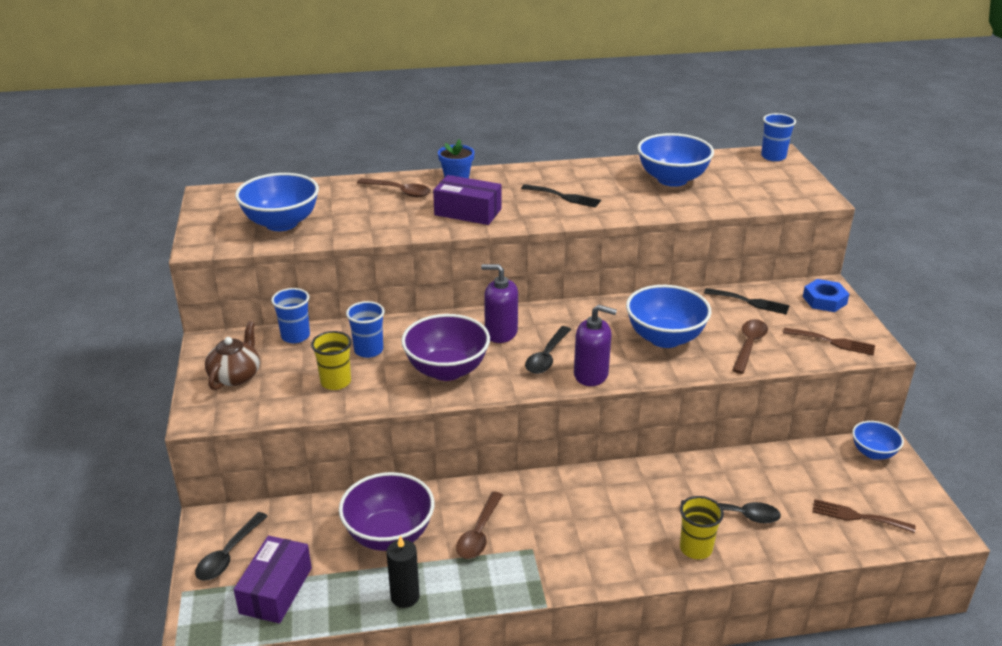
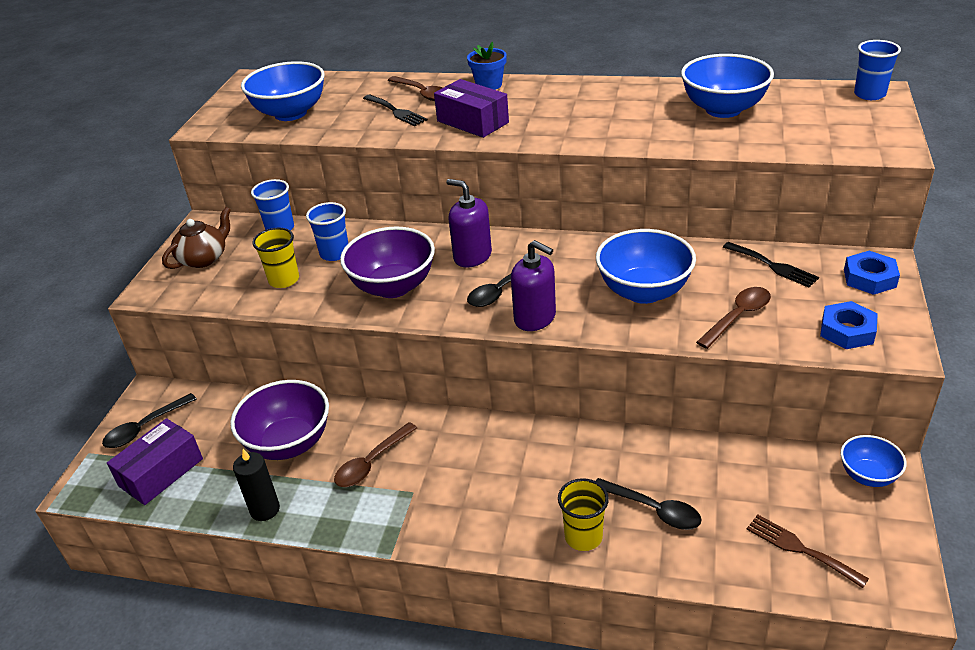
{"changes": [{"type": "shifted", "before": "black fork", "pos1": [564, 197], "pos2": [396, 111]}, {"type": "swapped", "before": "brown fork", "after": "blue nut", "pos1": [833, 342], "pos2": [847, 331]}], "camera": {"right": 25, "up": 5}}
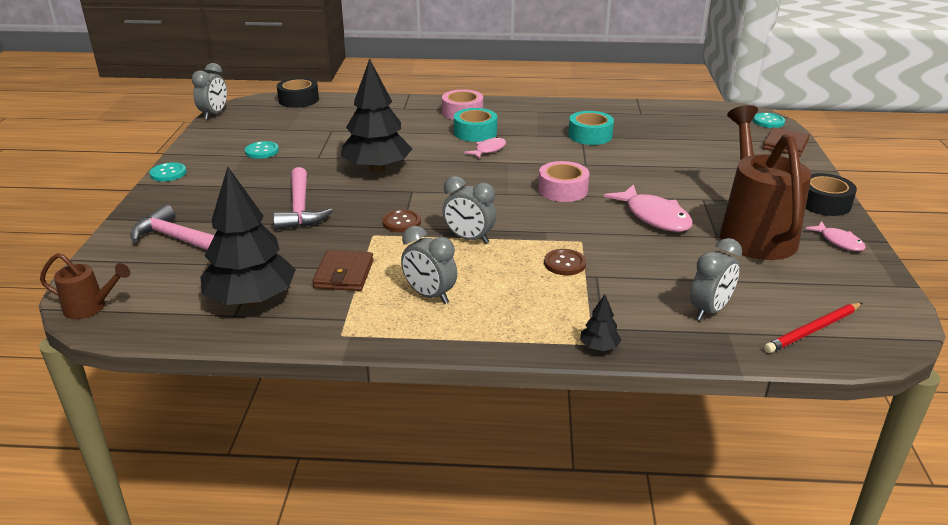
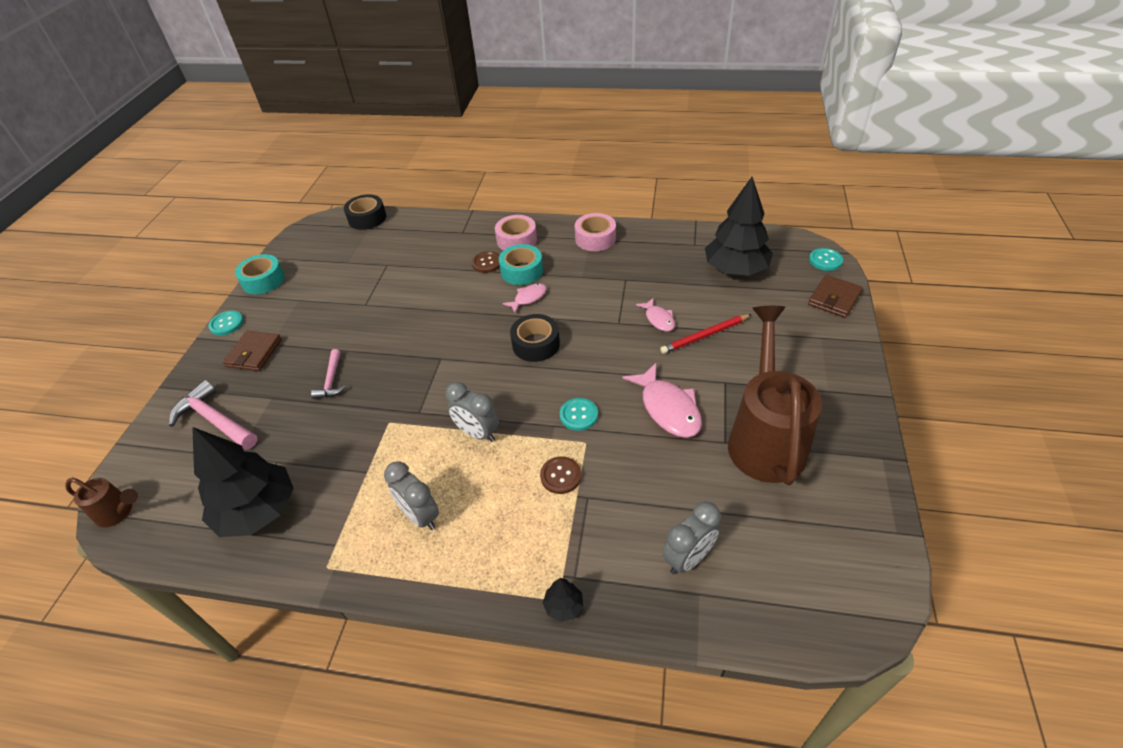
{"changes": [{"type": "gone", "before": "grey clock", "pos1": [214, 114]}, {"type": "shifted", "before": "turquoise button", "pos1": [262, 151], "pos2": [578, 415]}, {"type": "shifted", "before": "brown wallet", "pos1": [344, 274], "pos2": [254, 353]}, {"type": "shifted", "before": "black tree", "pos1": [377, 169], "pos2": [735, 269]}, {"type": "shifted", "before": "brown button", "pos1": [401, 222], "pos2": [487, 263]}, {"type": "shifted", "before": "pink tape", "pos1": [563, 190], "pos2": [595, 238]}, {"type": "shifted", "before": "turquoise tape", "pos1": [590, 135], "pos2": [263, 280]}, {"type": "shifted", "before": "red pencil", "pos1": [813, 330], "pos2": [705, 336]}, {"type": "shifted", "before": "pink fish", "pos1": [839, 241], "pos2": [658, 319]}, {"type": "shifted", "before": "black tape", "pos1": [824, 203], "pos2": [536, 344]}, {"type": "scaled", "before": "pink hammer", "pos1": [300, 208], "pos2": [331, 380], "scale": 0.6}], "camera": {"right": 10, "up": 15}}
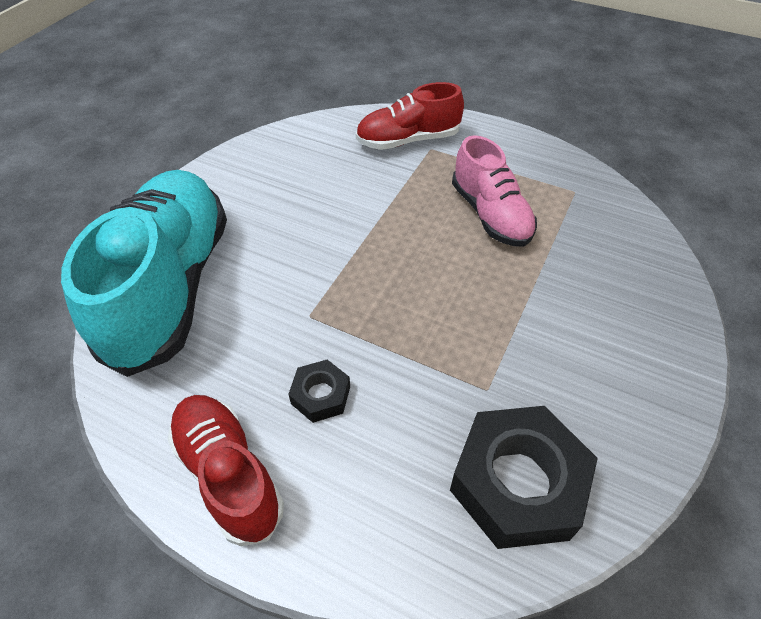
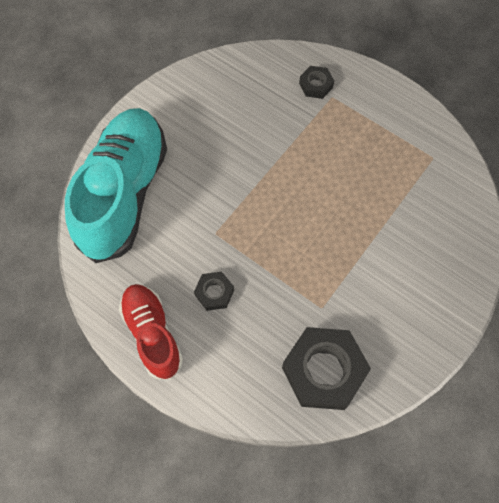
{"changes": [{"type": "gone", "before": "pink shoe", "pos1": [490, 215]}, {"type": "swapped", "before": "red shoe", "after": "black nut", "pos1": [408, 140], "pos2": [316, 85]}], "camera": {"right": 10, "up": 15}}
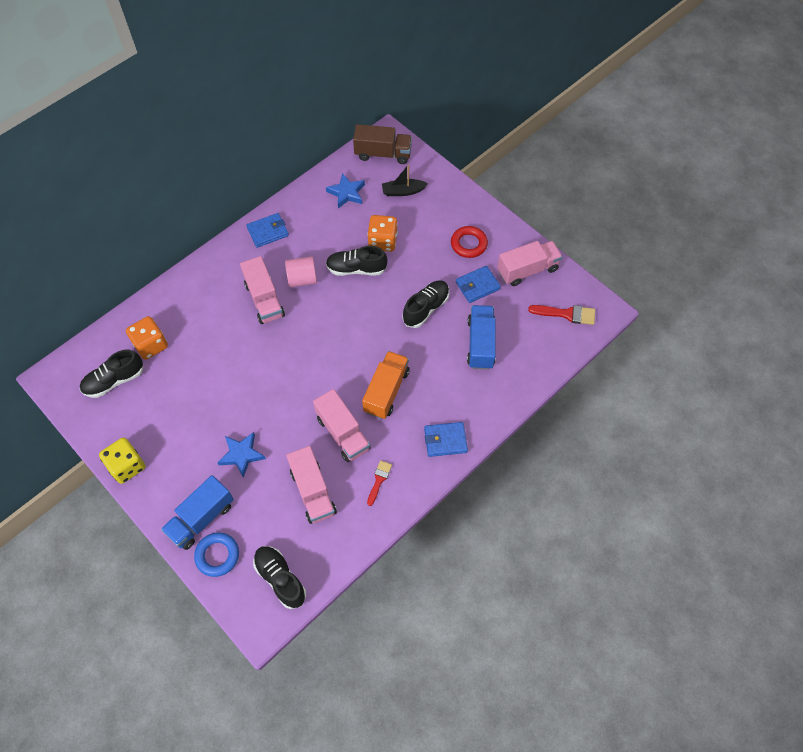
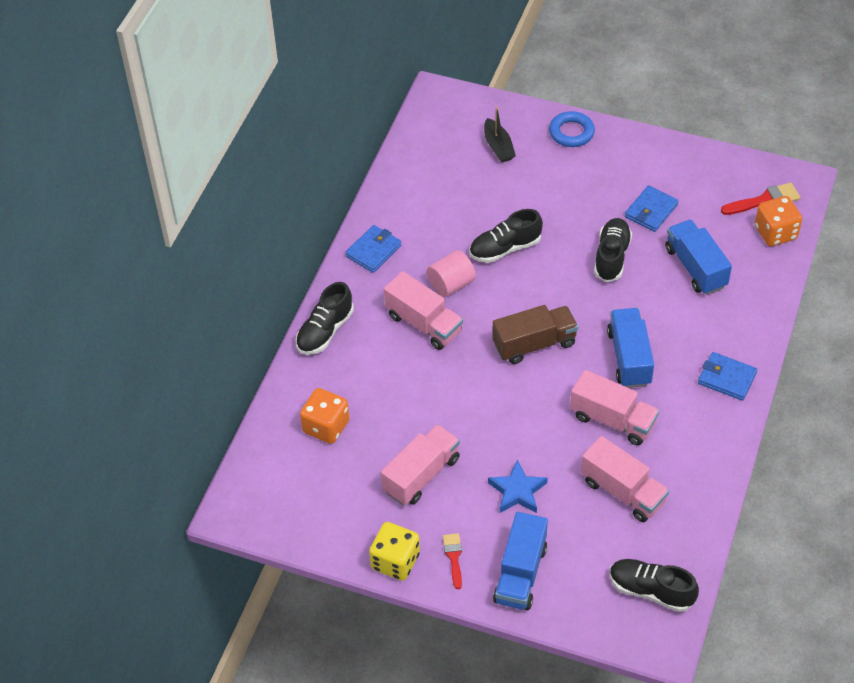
{"changes": [{"type": "gone", "before": "blue star", "pos1": [346, 193]}, {"type": "gone", "before": "red ring", "pos1": [468, 244]}, {"type": "shifted", "before": "black shoe", "pos1": [114, 380], "pos2": [325, 331]}, {"type": "shifted", "before": "blue ring", "pos1": [217, 555], "pos2": [571, 132]}, {"type": "shifted", "before": "brown truck", "pos1": [383, 154], "pos2": [534, 344]}, {"type": "shifted", "before": "orange dice", "pos1": [383, 241], "pos2": [775, 233]}, {"type": "shifted", "before": "red brush", "pos1": [379, 480], "pos2": [453, 557]}, {"type": "shifted", "before": "pink truck", "pos1": [527, 270], "pos2": [421, 475]}, {"type": "repainted", "before": "orange truck", "after": "blue truck", "pos1": [386, 391], "pos2": [629, 358]}, {"type": "rotated", "before": "black boat", "pos1": [403, 191], "pos2": [498, 147], "turn": -75}, {"type": "rotated", "before": "blue wallet", "pos1": [445, 440], "pos2": [726, 378], "turn": 60}], "camera": {"right": -25, "up": -10}}
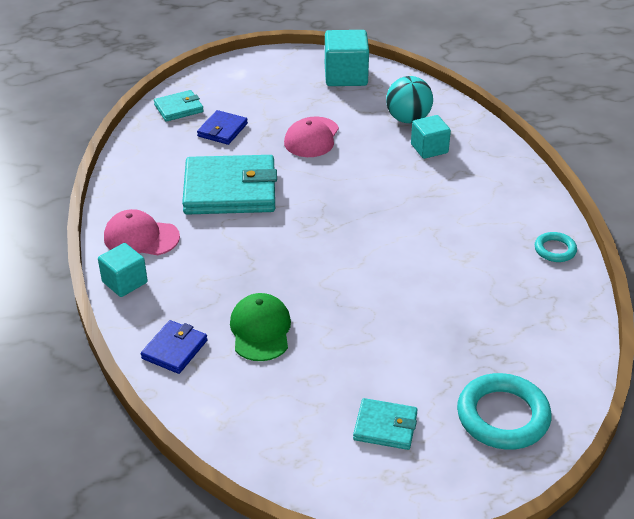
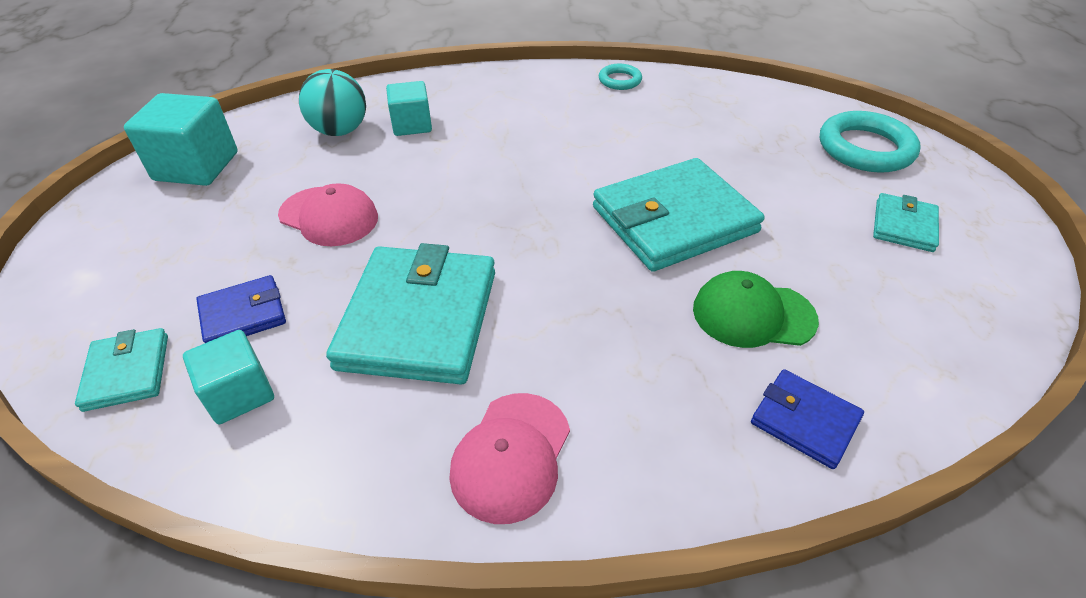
{"changes": [{"type": "new", "after": "turquoise wallet", "pos2": [674, 220]}, {"type": "shifted", "before": "turquoise cube", "pos1": [124, 282], "pos2": [239, 393]}, {"type": "rotated", "before": "blue wallet", "pos1": [222, 130], "pos2": [243, 314], "turn": -60}], "camera": {"right": -80, "up": 5}}
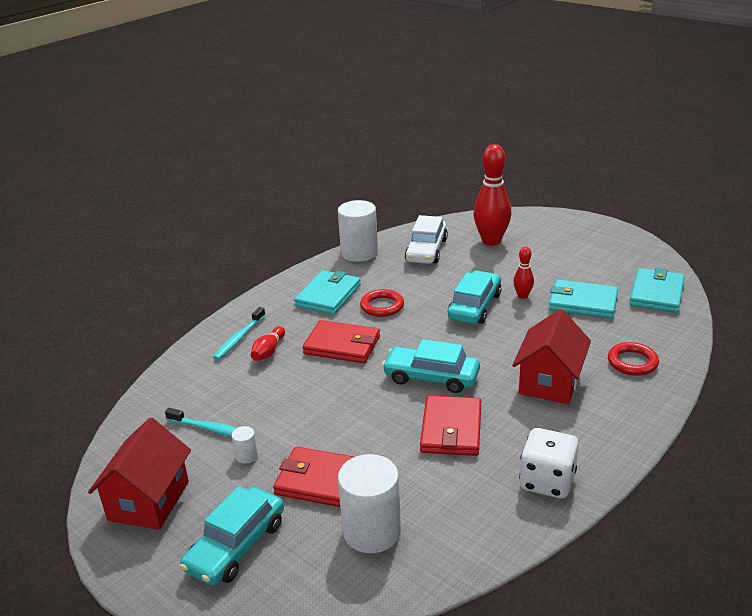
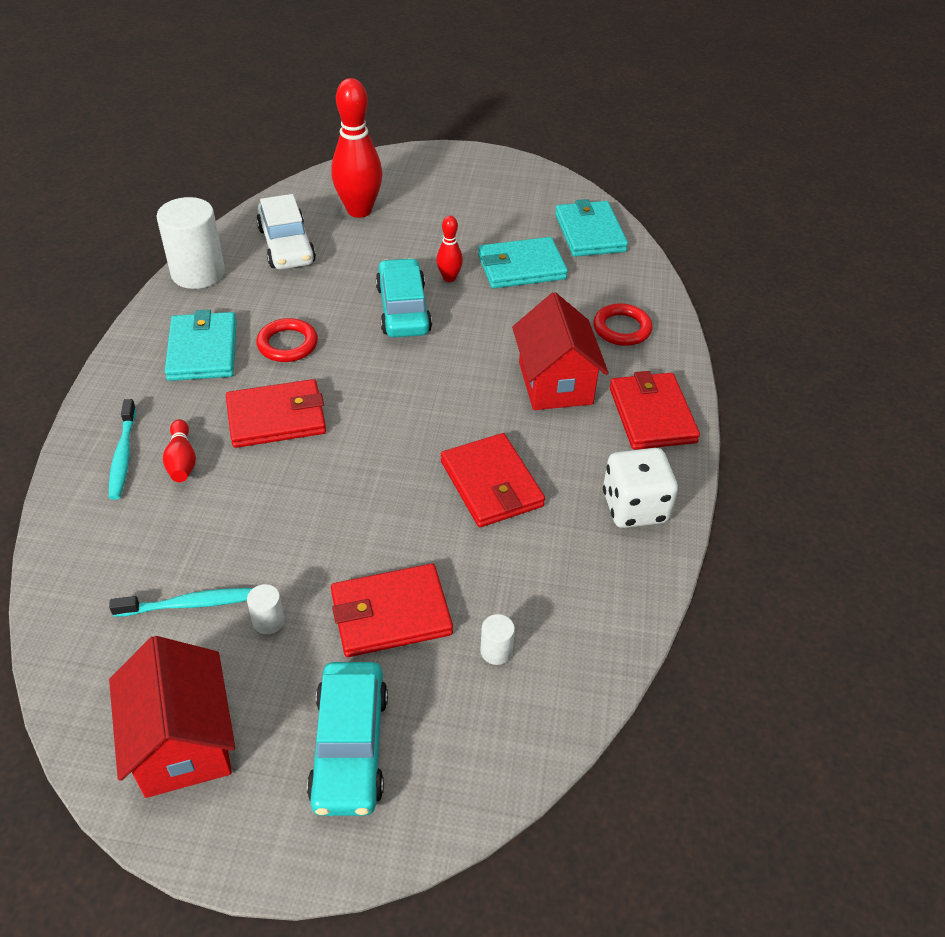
{"changes": [{"type": "gone", "before": "turquoise car", "pos1": [431, 377]}, {"type": "new", "after": "red wallet", "pos2": [652, 415]}, {"type": "scaled", "before": "white cylinder", "pos1": [372, 531], "pos2": [496, 651], "scale": 0.43}], "camera": {"right": -35, "up": 15}}
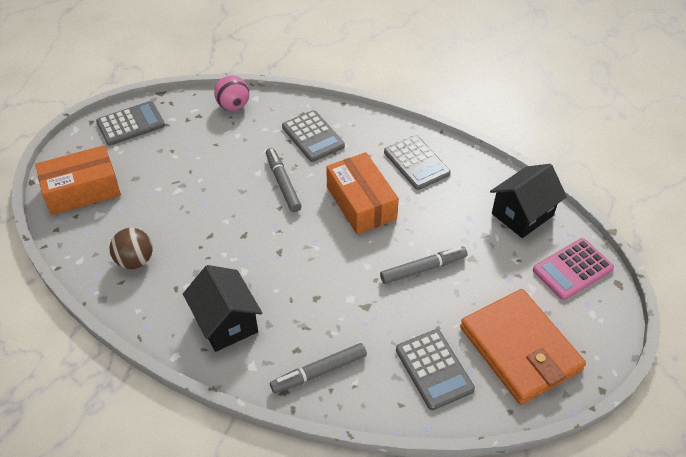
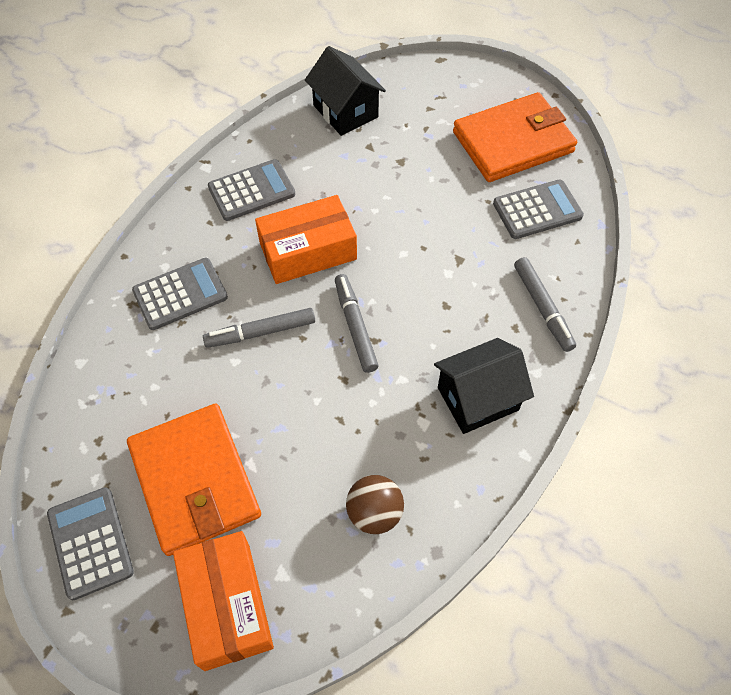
{"changes": [{"type": "gone", "before": "pink ball", "pos1": [233, 106]}, {"type": "gone", "before": "pink calculator", "pos1": [572, 269]}, {"type": "new", "after": "orange wallet", "pos2": [195, 480]}, {"type": "shifted", "before": "grey marker", "pos1": [423, 268], "pos2": [355, 326]}], "camera": {"right": -85, "up": 10}}
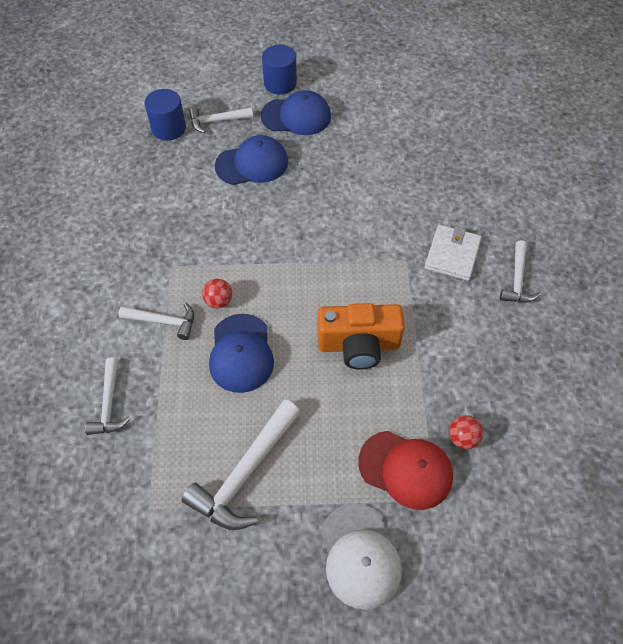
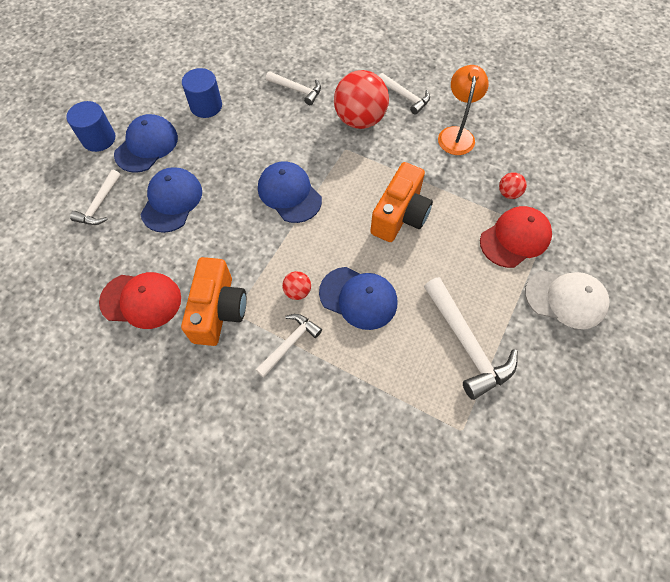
{"changes": [{"type": "new", "after": "red cap", "pos2": [141, 300]}, {"type": "new", "after": "orange camera", "pos2": [218, 310]}, {"type": "new", "after": "blue cap", "pos2": [289, 193]}, {"type": "new", "after": "orange lamp", "pos2": [456, 134]}, {"type": "shifted", "before": "white hammer", "pos1": [109, 404], "pos2": [297, 90]}, {"type": "shifted", "before": "blue cylinder", "pos1": [169, 128], "pos2": [206, 106]}, {"type": "swapped", "before": "white wallet", "after": "red ball", "pos1": [452, 254], "pos2": [360, 120]}], "camera": {"right": -60, "up": 5}}
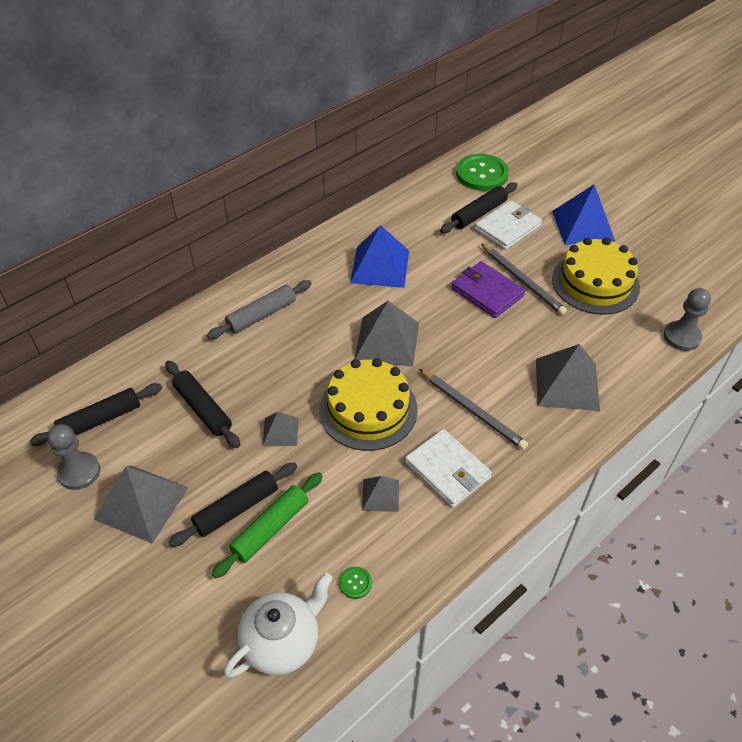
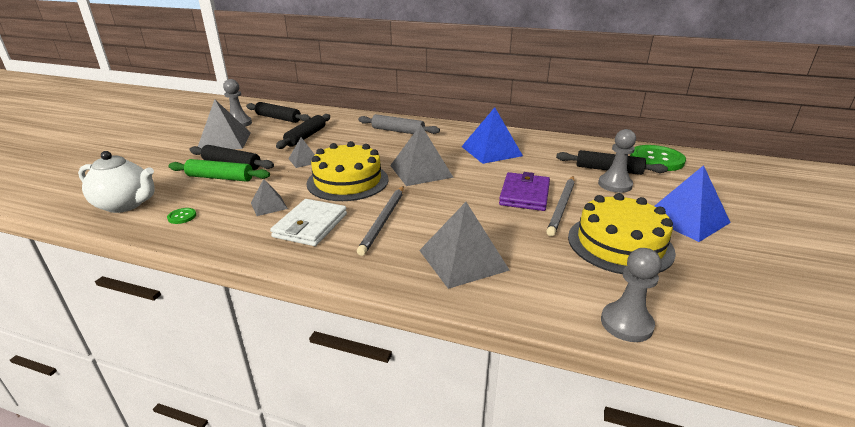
{"changes": [{"type": "swapped", "before": "white wallet", "after": "grey pawn", "pos1": [507, 227], "pos2": [615, 185]}], "camera": {"right": 60, "up": -20}}
